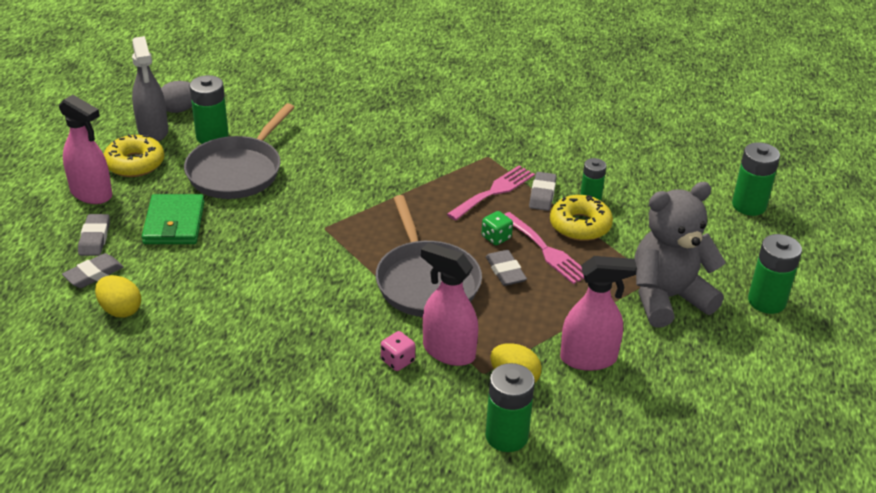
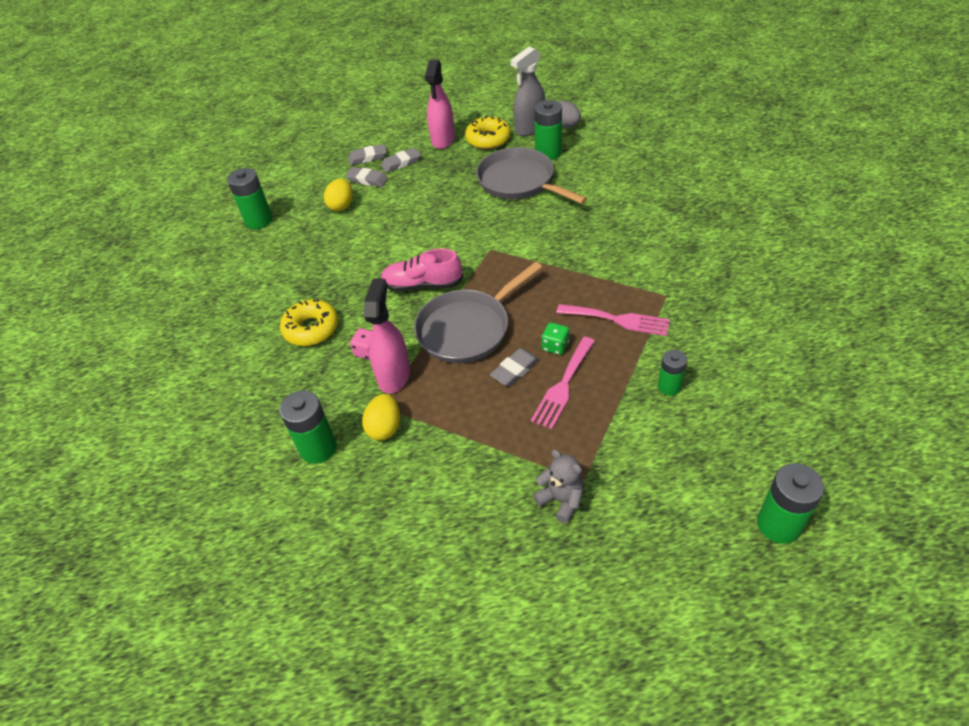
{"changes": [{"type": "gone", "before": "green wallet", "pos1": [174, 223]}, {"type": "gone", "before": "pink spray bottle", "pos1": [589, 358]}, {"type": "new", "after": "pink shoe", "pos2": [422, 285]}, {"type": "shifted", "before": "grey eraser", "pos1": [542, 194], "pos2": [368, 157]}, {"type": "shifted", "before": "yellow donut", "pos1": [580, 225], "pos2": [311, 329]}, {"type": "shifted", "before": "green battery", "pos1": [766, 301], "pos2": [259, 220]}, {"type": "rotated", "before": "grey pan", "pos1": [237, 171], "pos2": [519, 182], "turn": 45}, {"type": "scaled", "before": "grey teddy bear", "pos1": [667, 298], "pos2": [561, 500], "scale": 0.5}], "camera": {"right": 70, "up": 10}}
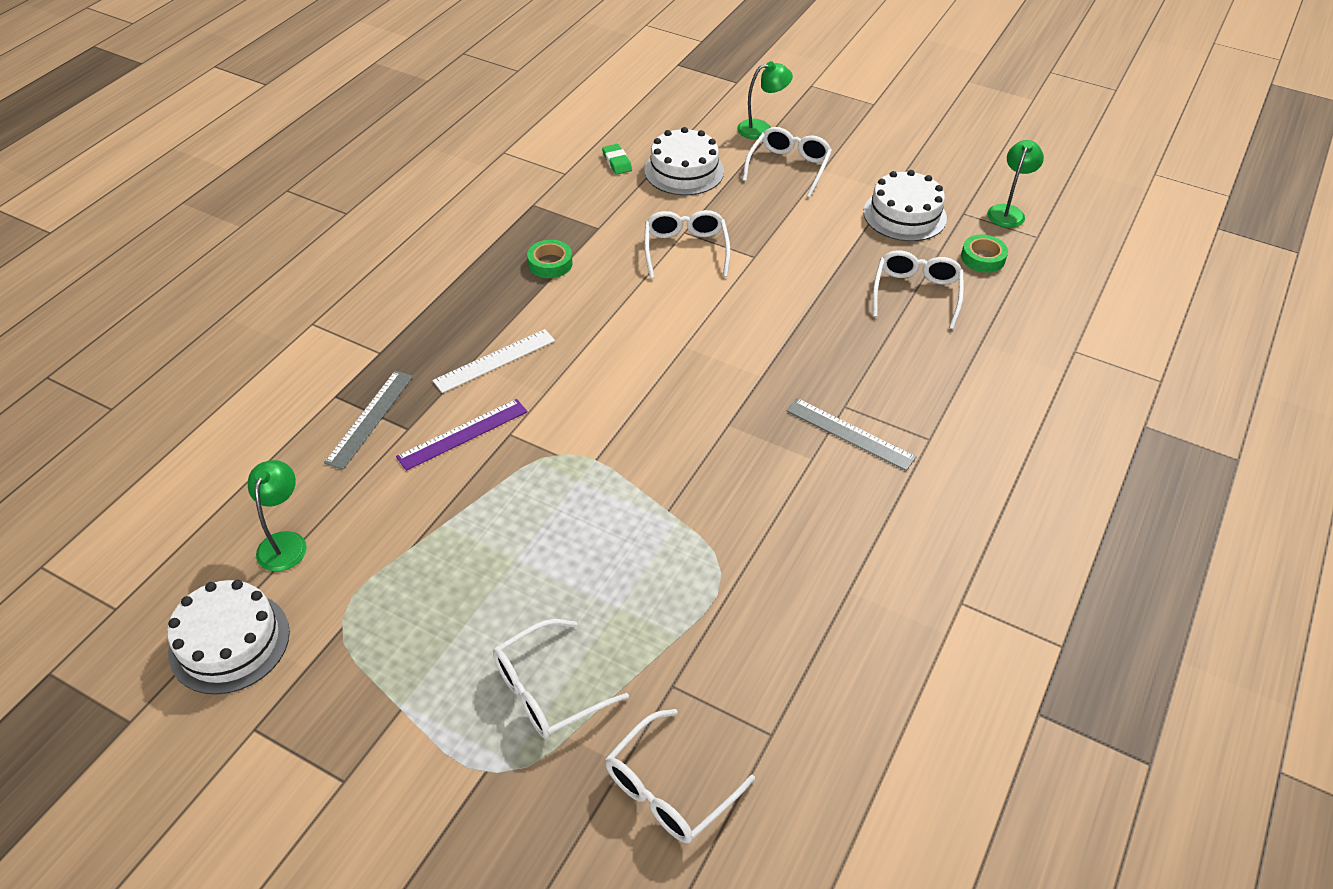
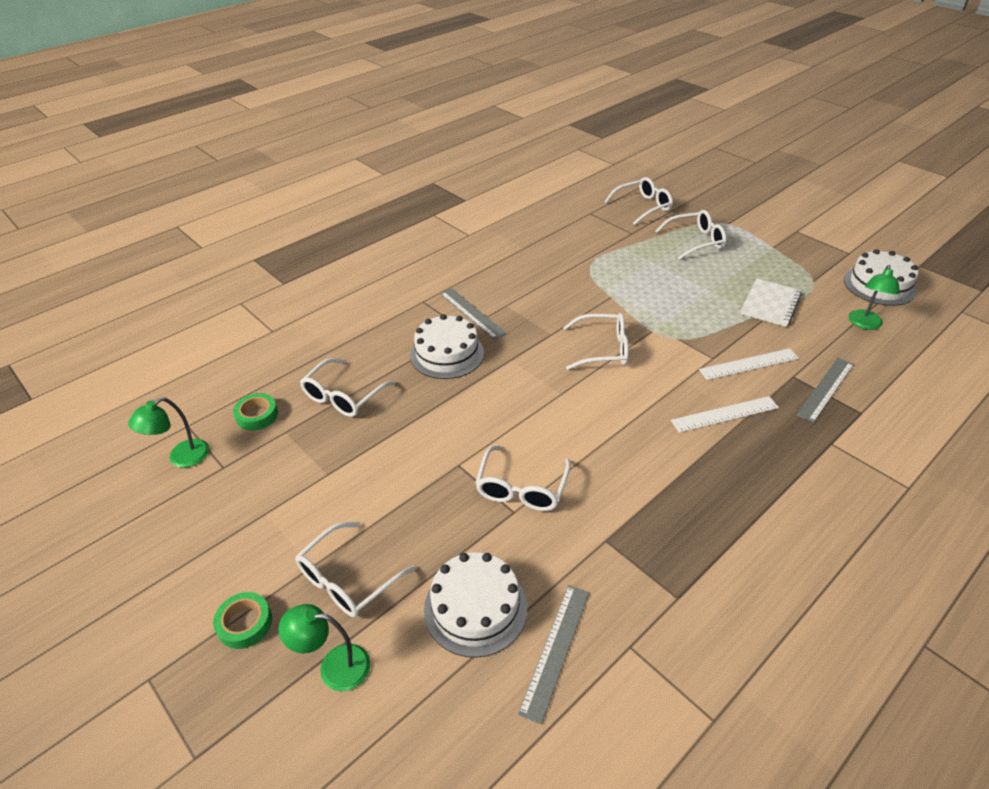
{"changes": [{"type": "new", "after": "white glasses", "pos2": [603, 349]}, {"type": "new", "after": "white notebook", "pos2": [770, 304]}, {"type": "shifted", "before": "green tape", "pos1": [550, 263], "pos2": [245, 623]}, {"type": "shifted", "before": "white cake", "pos1": [904, 215], "pos2": [447, 354]}, {"type": "swapped", "before": "green eraser", "after": "grey ruler", "pos1": [617, 162], "pos2": [555, 650]}, {"type": "repainted", "before": "purple ruler", "after": "white ruler", "pos1": [463, 434], "pos2": [749, 364]}], "camera": {"right": -160, "up": -5}}
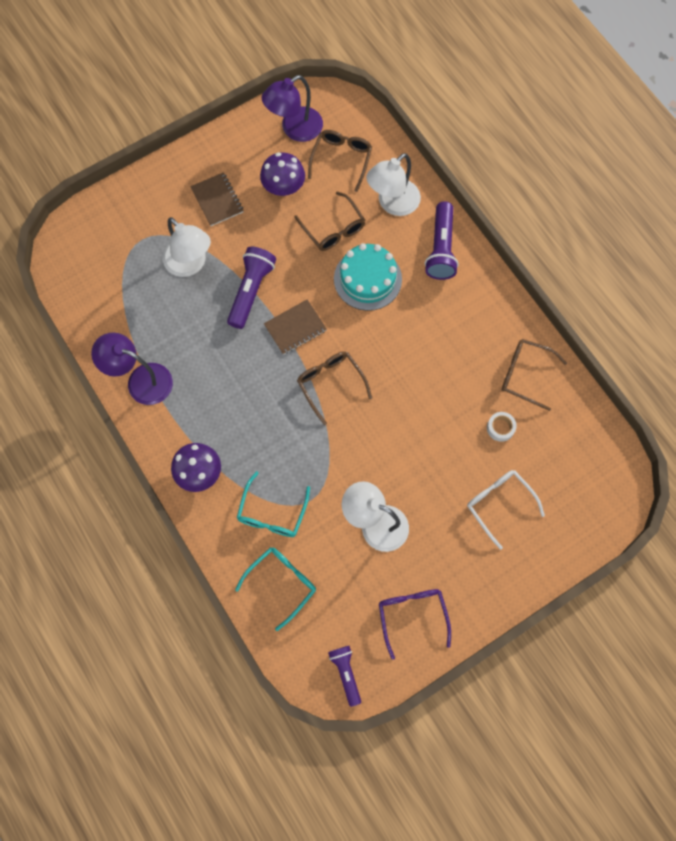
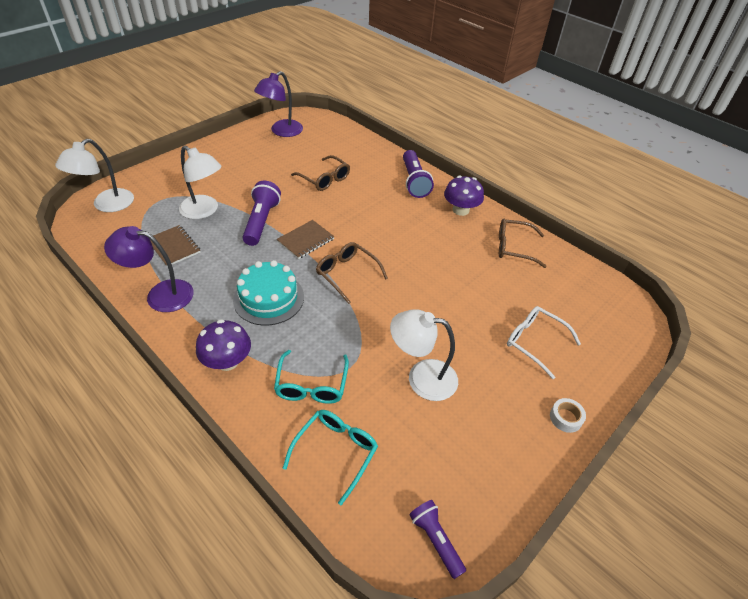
{"changes": [{"type": "gone", "before": "brown glasses", "pos1": [341, 159]}, {"type": "gone", "before": "purple glasses", "pos1": [412, 615]}, {"type": "shifted", "before": "brown notebook", "pos1": [217, 200], "pos2": [174, 247]}, {"type": "shifted", "before": "purple mushroom", "pos1": [283, 187], "pos2": [460, 210]}, {"type": "shifted", "before": "turquoise cake", "pos1": [367, 279], "pos2": [269, 298]}, {"type": "shifted", "before": "white lamp", "pos1": [392, 204], "pos2": [107, 205]}, {"type": "shifted", "before": "white tape", "pos1": [500, 428], "pos2": [565, 418]}], "camera": {"right": -15, "up": -25}}
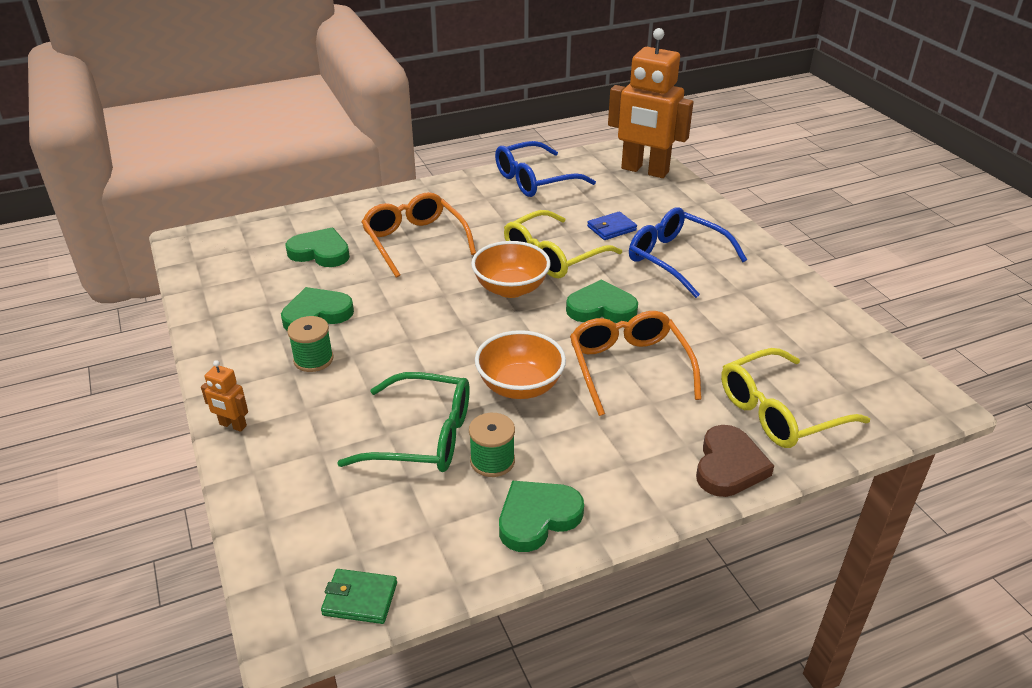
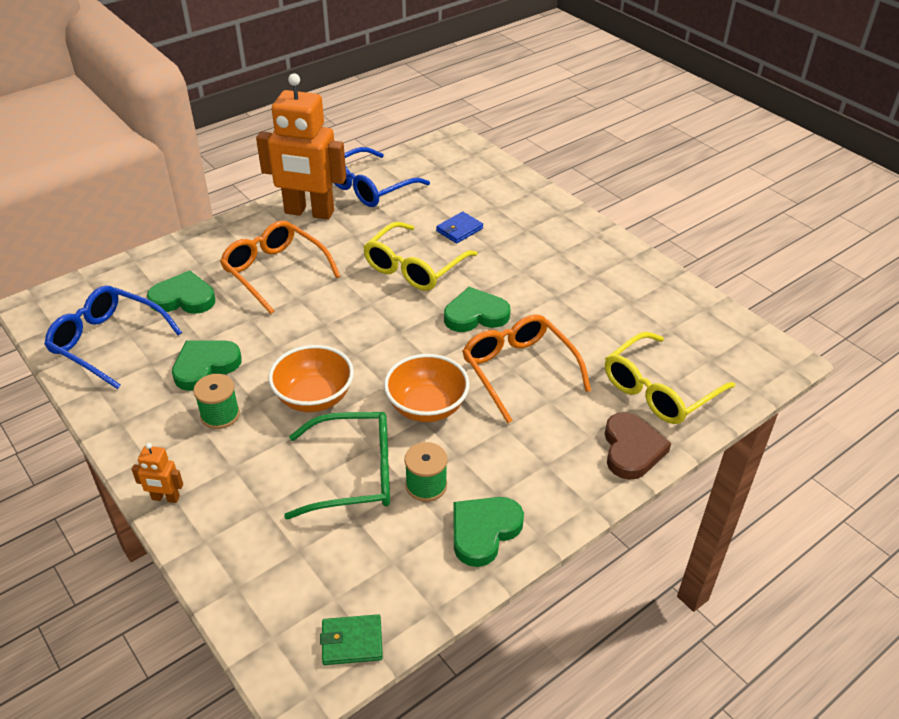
{"changes": [{"type": "shifted", "before": "orange bowl", "pos1": [511, 288], "pos2": [314, 397]}, {"type": "shifted", "before": "orange robot", "pos1": [644, 170], "pos2": [309, 212]}, {"type": "shifted", "before": "blue glasses", "pos1": [676, 259], "pos2": [108, 342]}], "camera": {"right": -15, "up": 5}}
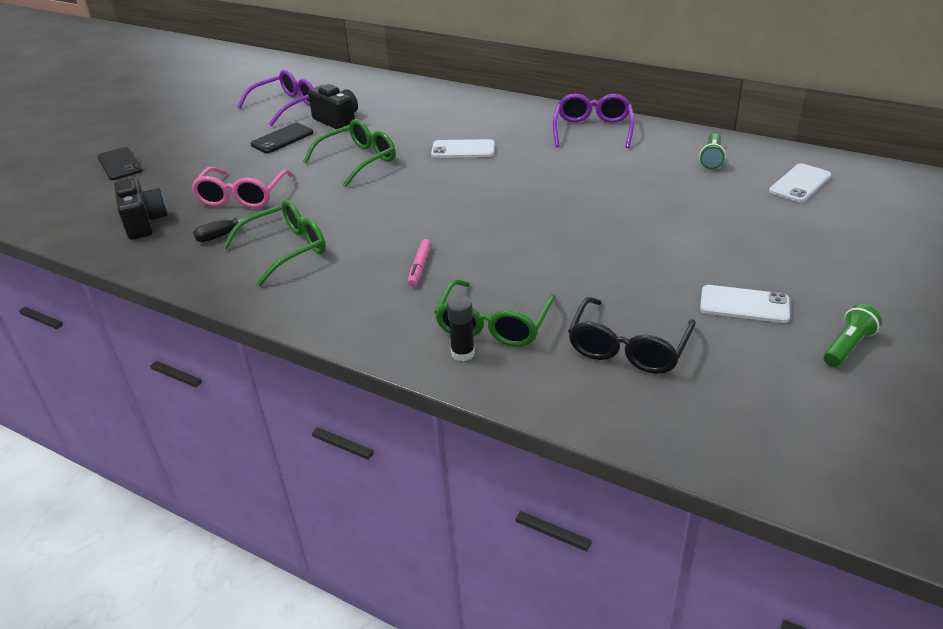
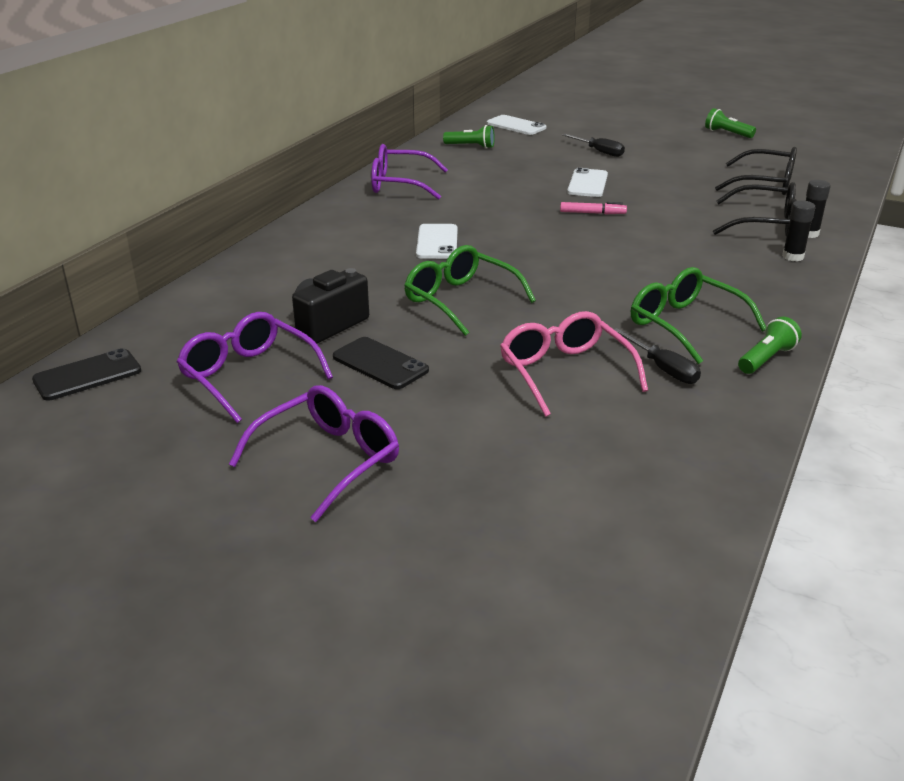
{"changes": [{"type": "gone", "before": "black camera", "pos1": [144, 223]}, {"type": "new", "after": "purple glasses", "pos2": [329, 459]}, {"type": "new", "after": "black screwdriver", "pos2": [599, 152]}, {"type": "new", "after": "green flashlight", "pos2": [766, 359]}, {"type": "new", "after": "black glue stick", "pos2": [793, 257]}, {"type": "shifted", "before": "black phone", "pos1": [120, 164], "pos2": [87, 375]}, {"type": "shifted", "before": "pink marker", "pos1": [419, 267], "pos2": [592, 213]}, {"type": "shifted", "before": "white phone", "pos1": [744, 304], "pos2": [587, 183]}, {"type": "repainted", "before": "green glasses", "after": "black glasses", "pos1": [493, 325], "pos2": [764, 224]}, {"type": "rotated", "before": "pink glasses", "pos1": [242, 196], "pos2": [564, 372], "turn": -120}], "camera": {"right": -95, "up": -5}}
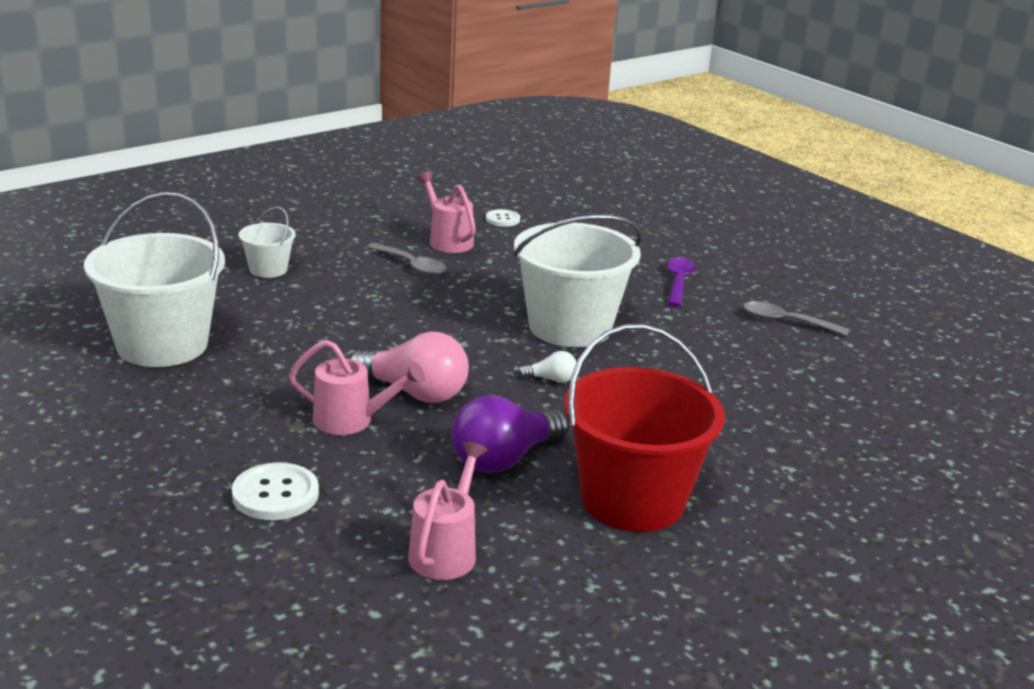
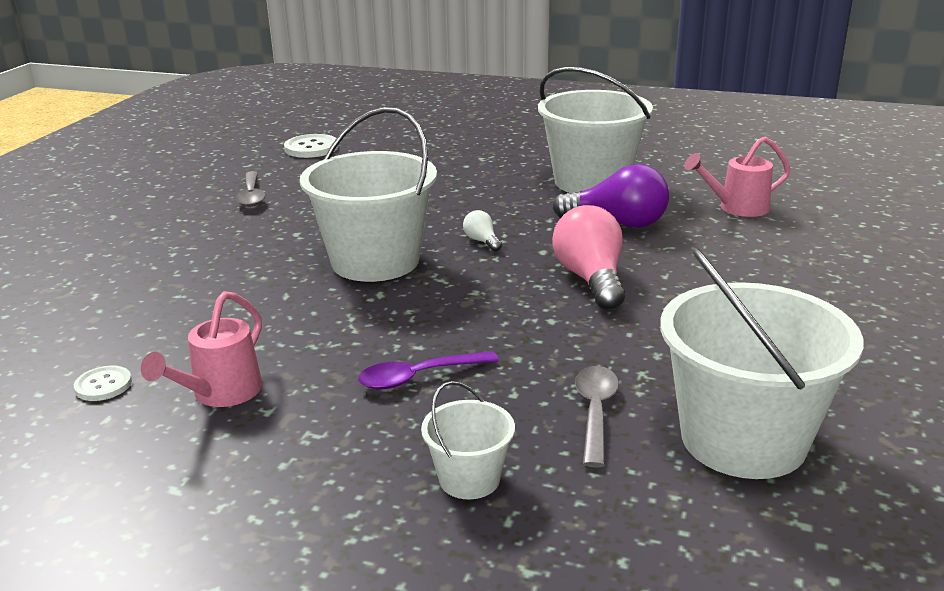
{"changes": [{"type": "gone", "before": "pink watering can", "pos1": [351, 421]}, {"type": "shifted", "before": "white button", "pos1": [275, 494], "pos2": [311, 148]}, {"type": "shifted", "before": "grey spoon", "pos1": [411, 265], "pos2": [595, 412]}, {"type": "shifted", "before": "purple spoon", "pos1": [679, 282], "pos2": [419, 377]}, {"type": "repainted", "before": "red bucket", "after": "white bucket", "pos1": [632, 500], "pos2": [591, 182]}], "camera": {"right": -120, "up": 0}}
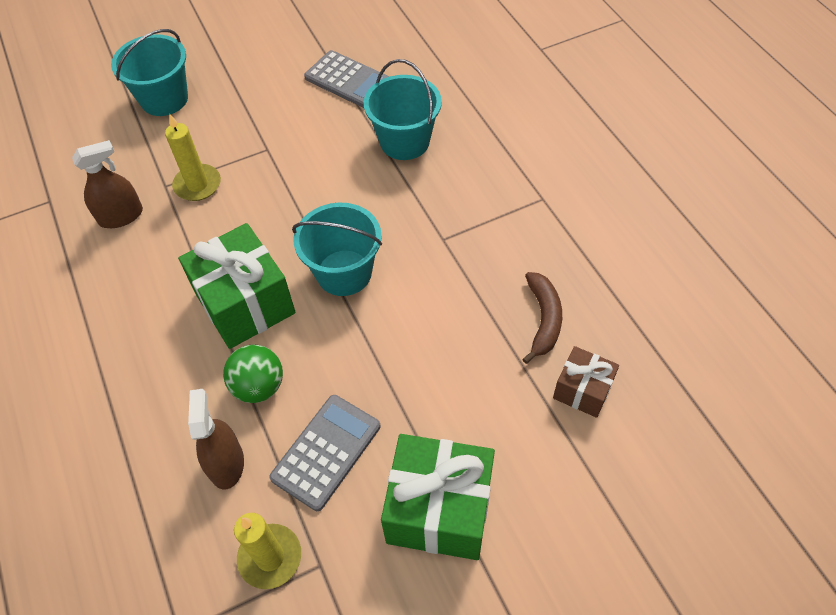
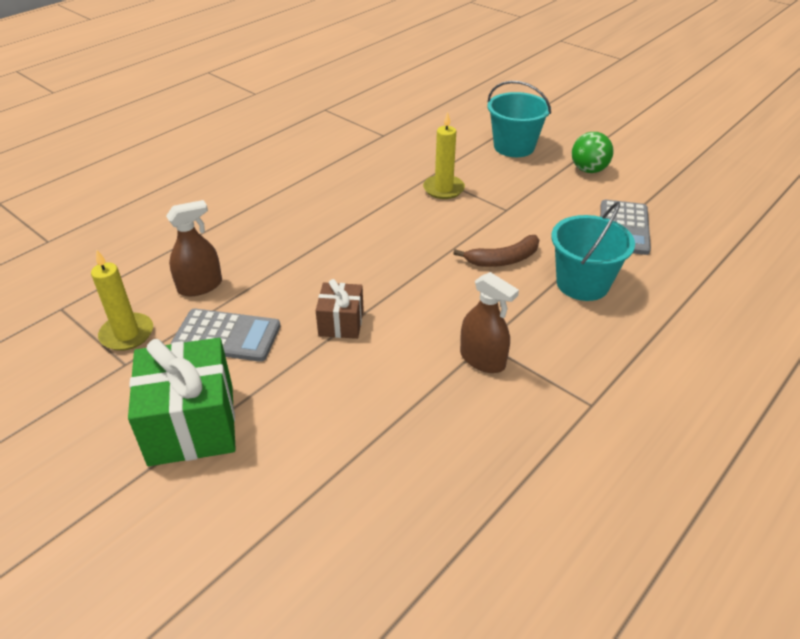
{"changes": [{"type": "gone", "before": "green gift", "pos1": [245, 303]}, {"type": "gone", "before": "turquoise bucket", "pos1": [344, 273]}, {"type": "shifted", "before": "brown spray bottle", "pos1": [121, 216], "pos2": [482, 359]}, {"type": "shifted", "before": "green ball", "pos1": [259, 386], "pos2": [588, 170]}, {"type": "shifted", "before": "brown banana", "pos1": [543, 319], "pos2": [503, 259]}, {"type": "shifted", "before": "brown gift", "pos1": [582, 390], "pos2": [341, 323]}], "camera": {"right": 65, "up": -15}}
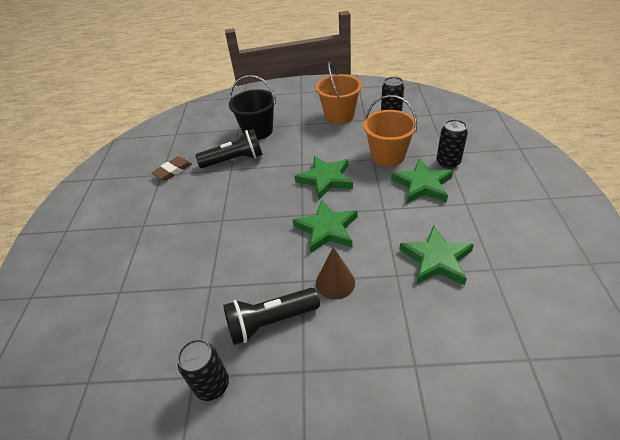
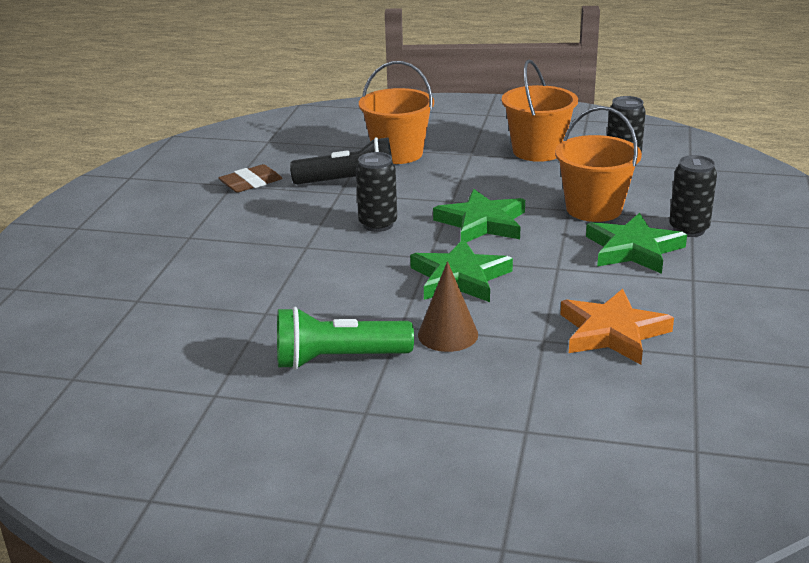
{"changes": [{"type": "shifted", "before": "black can", "pos1": [212, 385], "pos2": [378, 224]}, {"type": "repainted", "before": "black flashlight", "after": "green flashlight", "pos1": [270, 322], "pos2": [338, 359]}, {"type": "repainted", "before": "black bucket", "after": "orange bucket", "pos1": [258, 131], "pos2": [398, 153]}, {"type": "repainted", "before": "green star", "after": "orange star", "pos1": [436, 259], "pos2": [612, 332]}], "camera": {"right": 10, "up": -15}}
